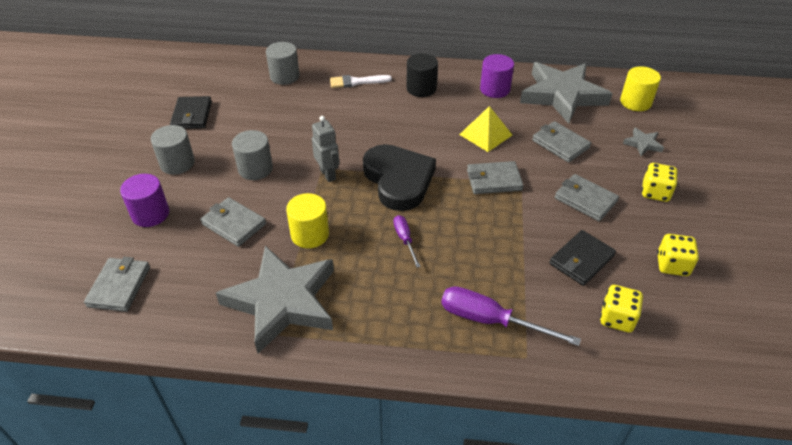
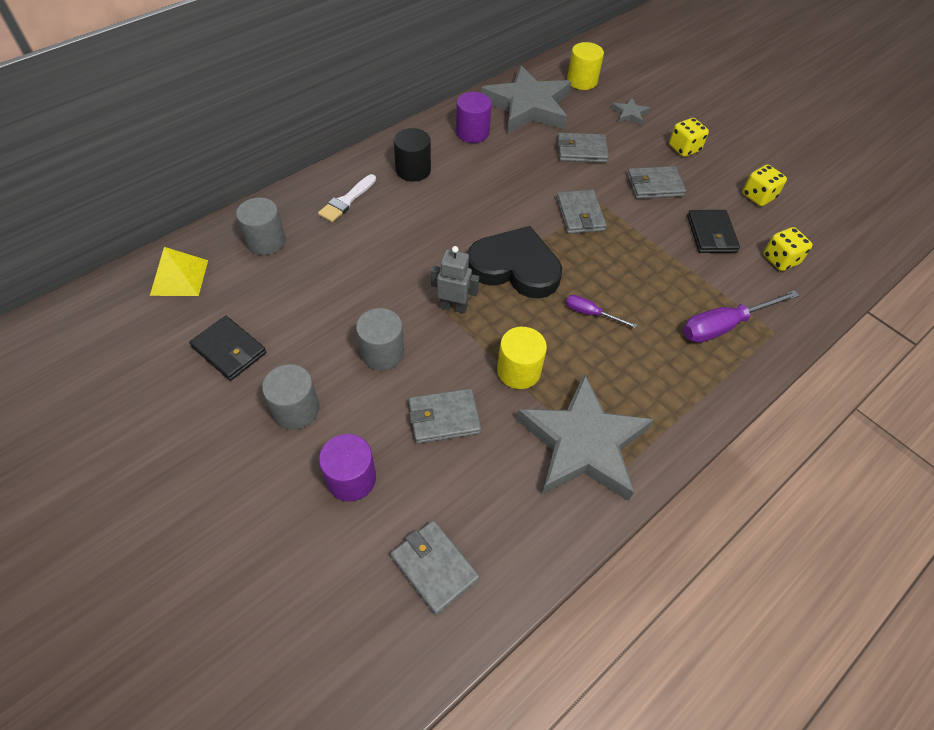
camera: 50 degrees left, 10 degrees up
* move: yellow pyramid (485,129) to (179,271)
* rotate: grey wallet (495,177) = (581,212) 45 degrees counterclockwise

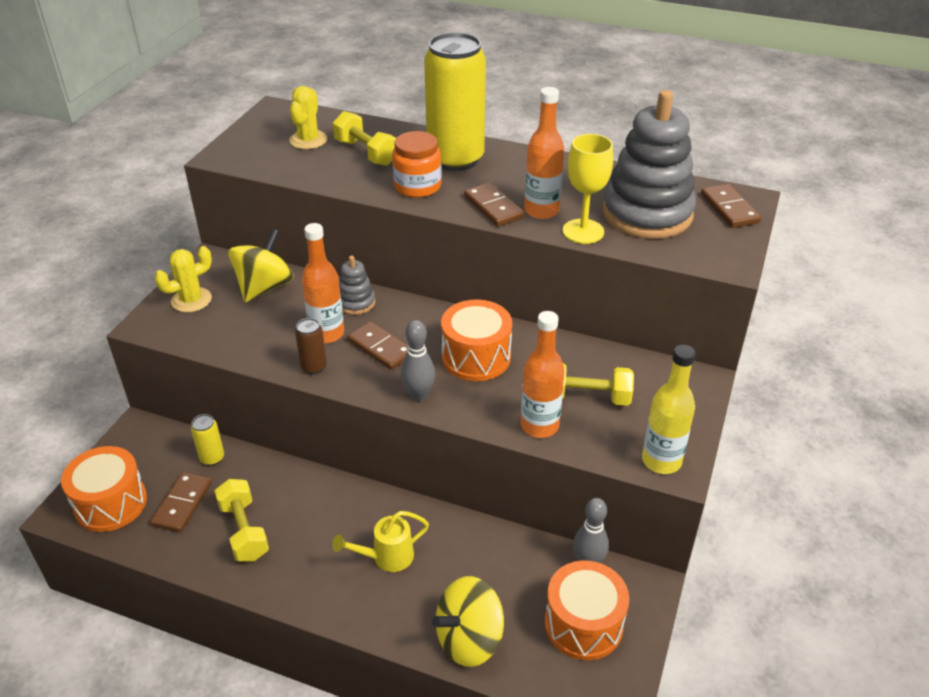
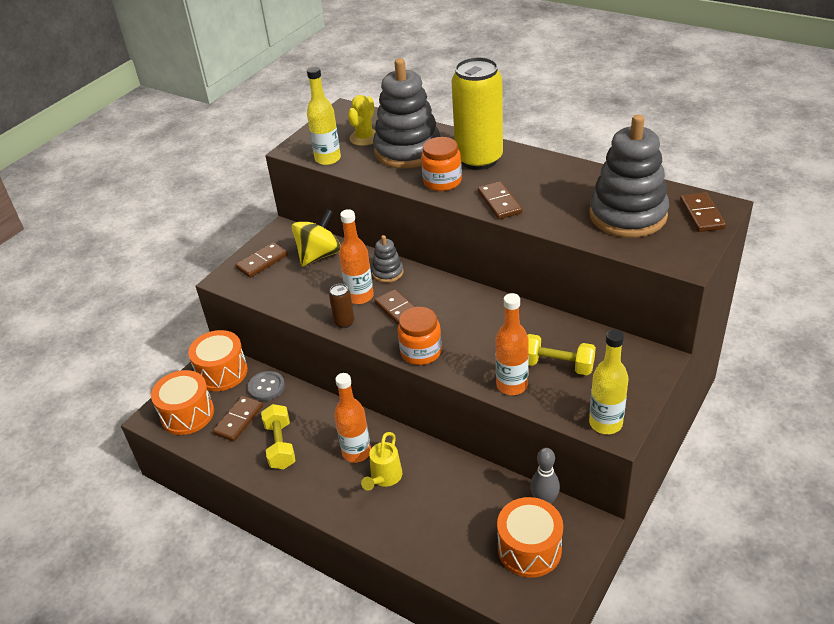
camera: 15 degrees right, 0 degrees up
* replace: yellow cactus (183,279) to brown domino (261,260)
* replace: yellow can (207,440) to grey button (266,386)
* rotate: yellow watering can (380,541) = (381,461) 60 degrees counterclockwise
* replace: yellow dumbbell (364,138) to grey stacking toy (407,113)
* replace: grey bowling pin (418,360) to orange jar (419,336)
* delete: yellow spinning top (468,621)
* move: orange drum (476,340) to (218,360)
* move: orange bottle (544,153) to (352,418)
* delete: yellow goblet (588,189)
* insert: yellow bottle (324,116)

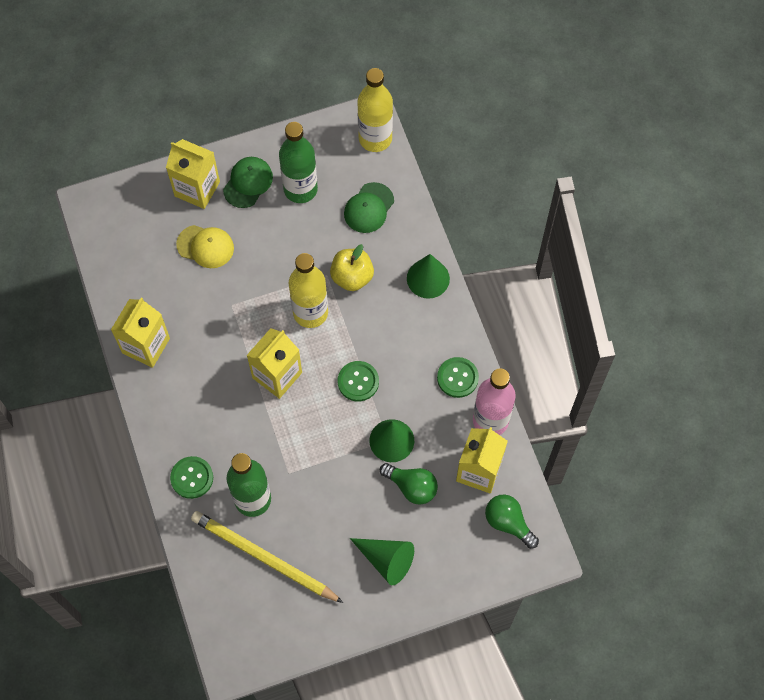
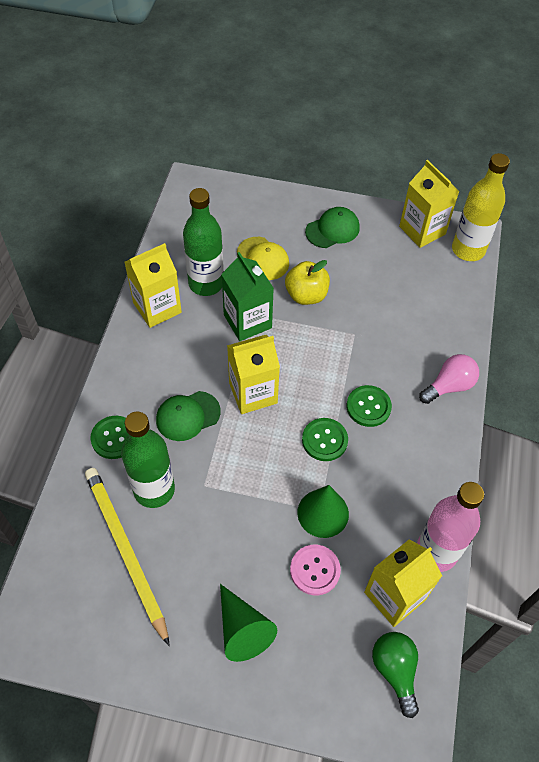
camera: 30 degrees right, 10 degrees down
* move: yellow carton (193,174) to (429,204)
* move: green bottle (298,162) to (203,242)
* delete: yellow bottle (308,290)
* move: yellow apple (352,267) to (307,282)
* move: green cap (369,207) to (188,416)
* replace: green light bulb (409,484) to pink button (315,570)
* replace: green cone (428,276) to pink light bulb (449,379)
* move: green button (458,377) to (369,406)
* insert: green carton (247,296)

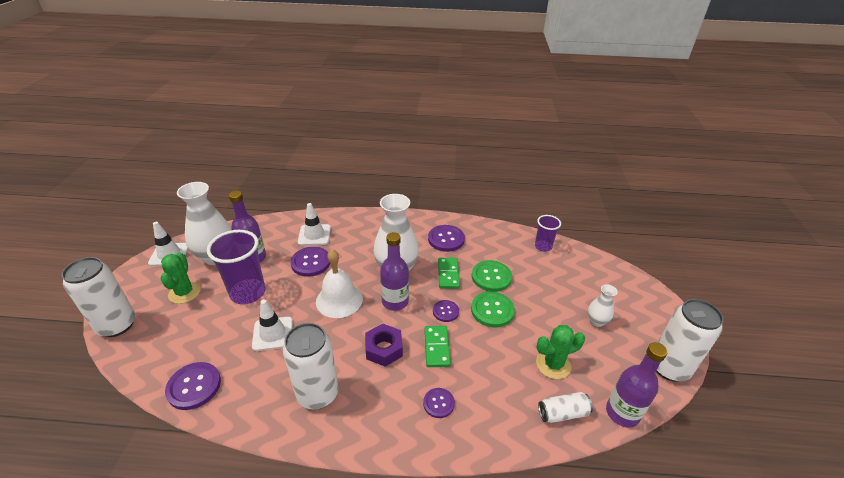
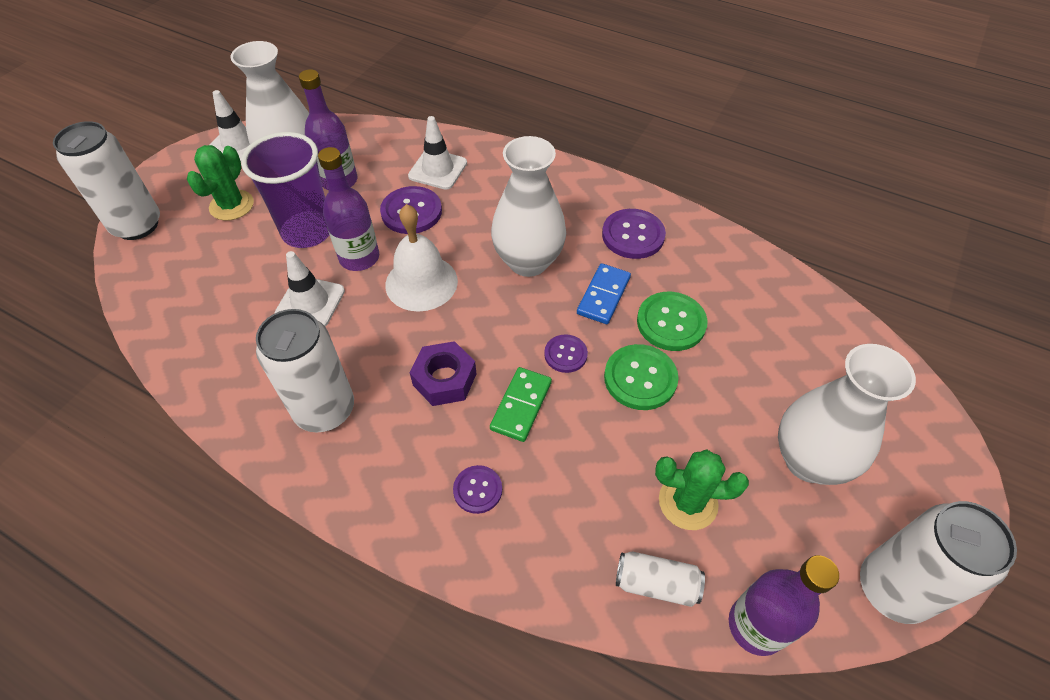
camera: 25 degrees right, 15 degrees up
* delete: purple button (193,386)
* move: purple bottle (394,271) to (348,209)
* recolor: green domino (449,273) to blue domino (604,293)
* delete: purple cup (548,233)
* resize: white vase (603,305) = (847,414) x2.02

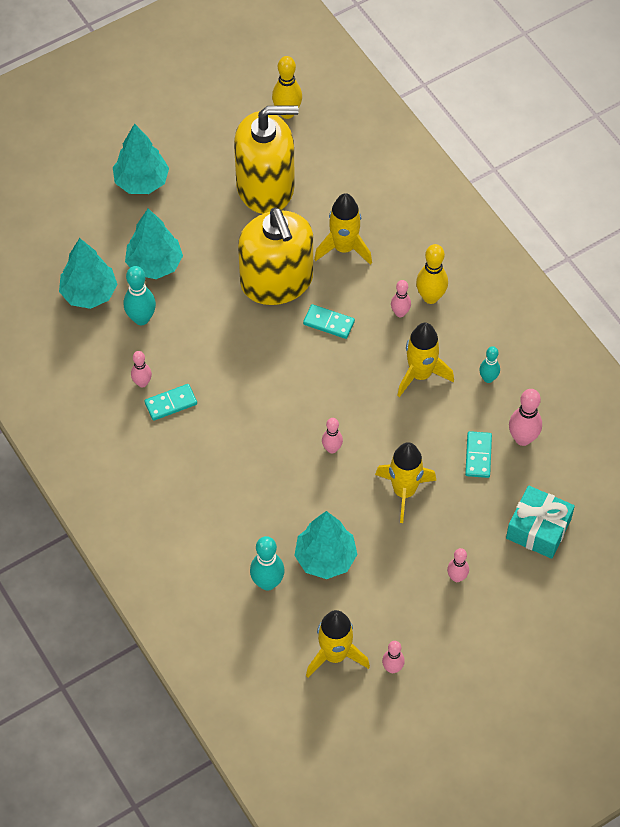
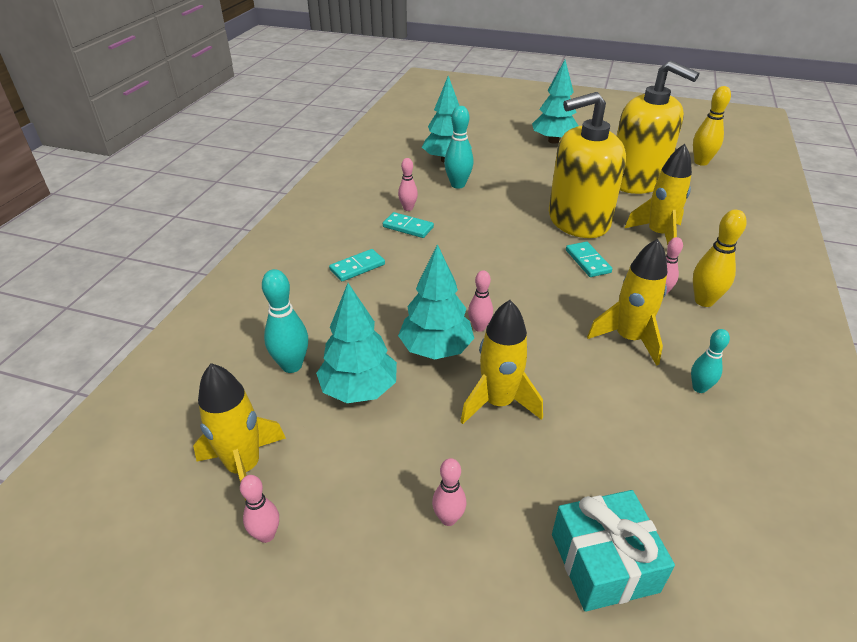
camera: 50 degrees right, 20 degrees down
* move: turquoise tree (154,244) to (436,301)
* rotate: yellow soap dispenser (275,256) = (587,165) 45 degrees clockwise
* move: turquoise domino (478,454) to (357,265)
* delete: pink bowling pin (525,417)

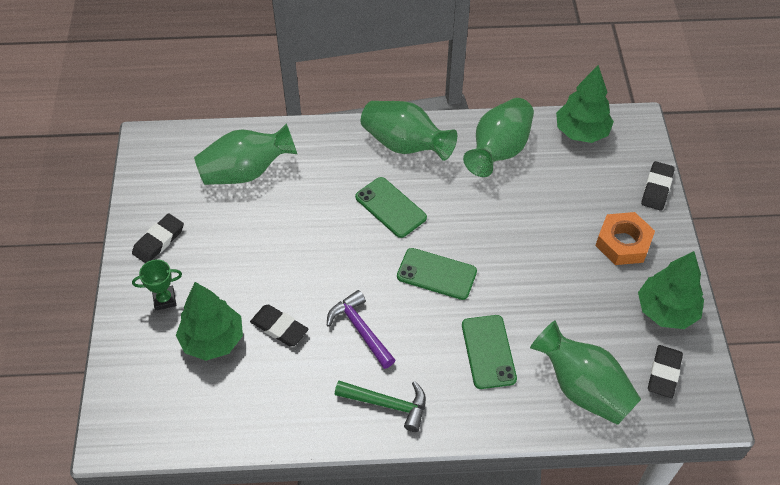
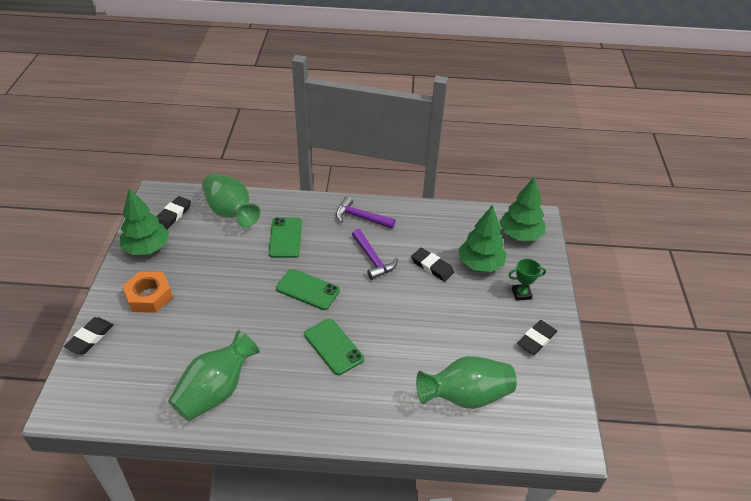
camera: 175 degrees left, 10 degrees down
* recolor: green hammer (380,406) to purple hammer (365,212)
* delete: green vase (409,131)
* move: green tree (585,104) to (522,208)

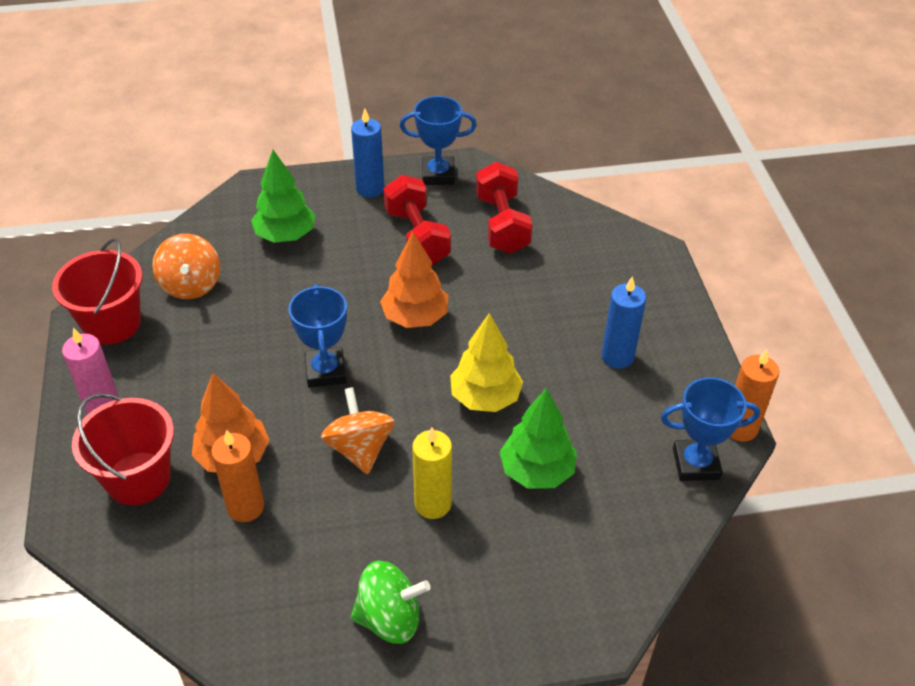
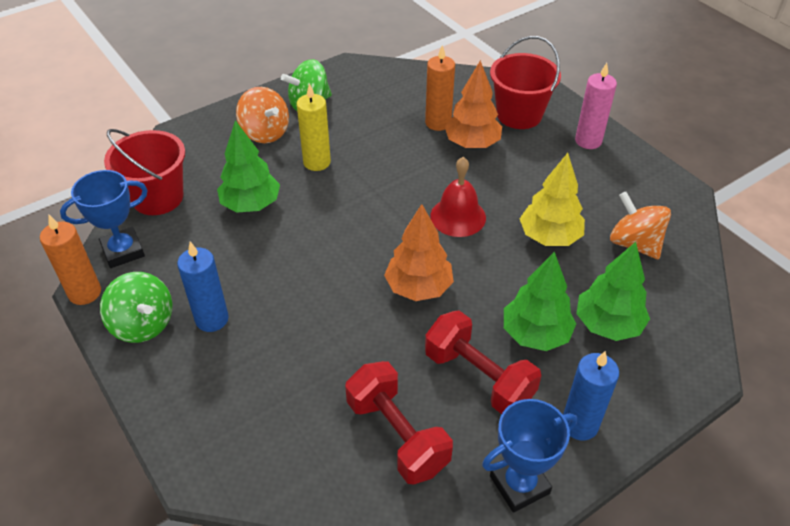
camera: 155 degrees right, 0 degrees up
* move: red bucket (97,291) to (144,172)
* replace: blue trophy (318,336) to red bell (458,197)
* move: orange spinning top (358,430) to (262,115)
* move: yellow tree (486,362) to (552,199)
* insert: green spinning top (136,307)
* insert: green tree (540,301)

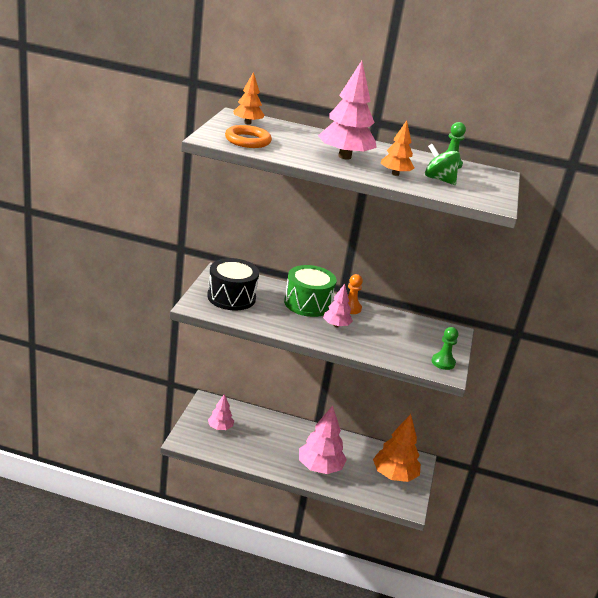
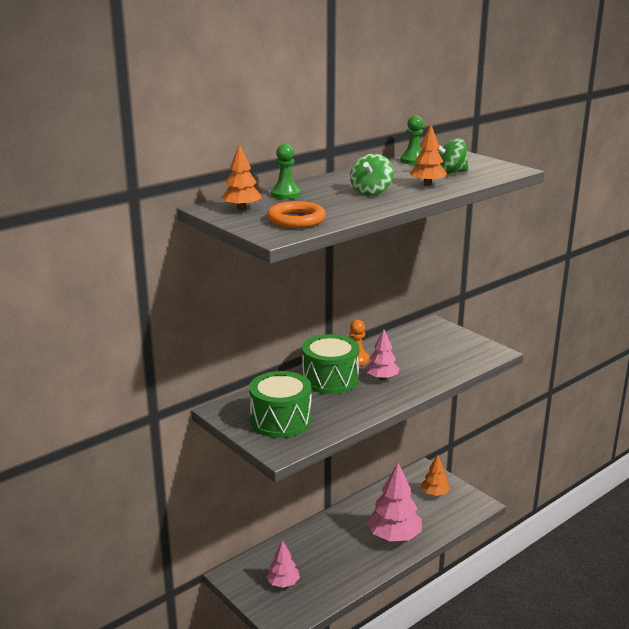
camera: 50 degrees left, 5 degrees down
* recolor: black drum (233,284) to green drum (280,404)
* replace: pink tree (347,110) to green spinning top (372,174)
* resize: orange tree (397,448) = (435,475) x0.56
* move: green pawn (445,348) to (286,171)

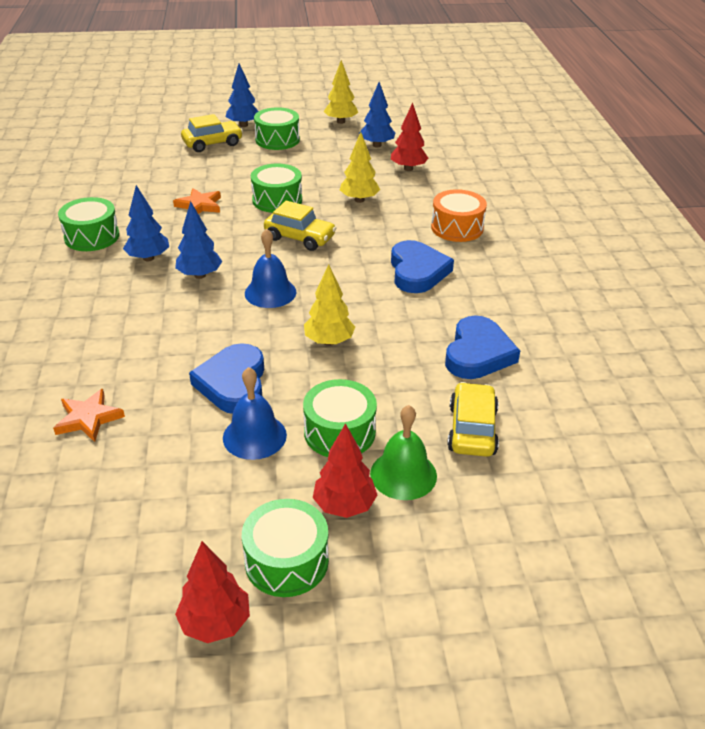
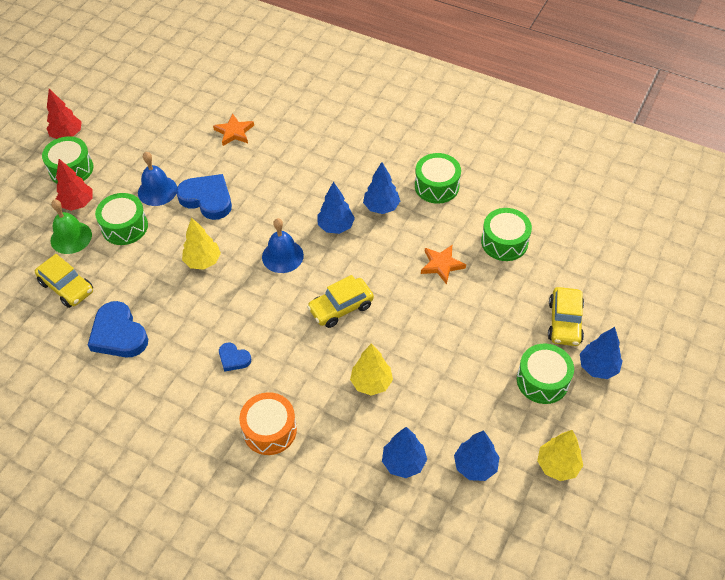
camera: 125 degrees right, 15 degrees up
* move: green drum (276,188) to (506,234)
* recolor: red tree (410,137) to blue tree (404,452)
* resize: blue heart (422,266) = (235,357) x0.52

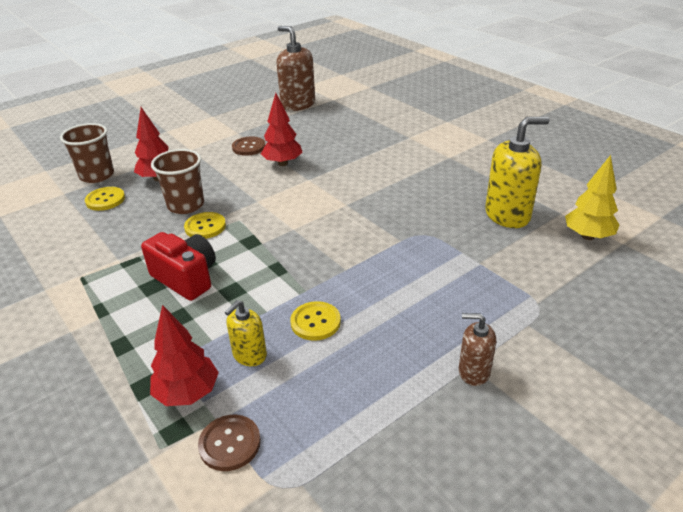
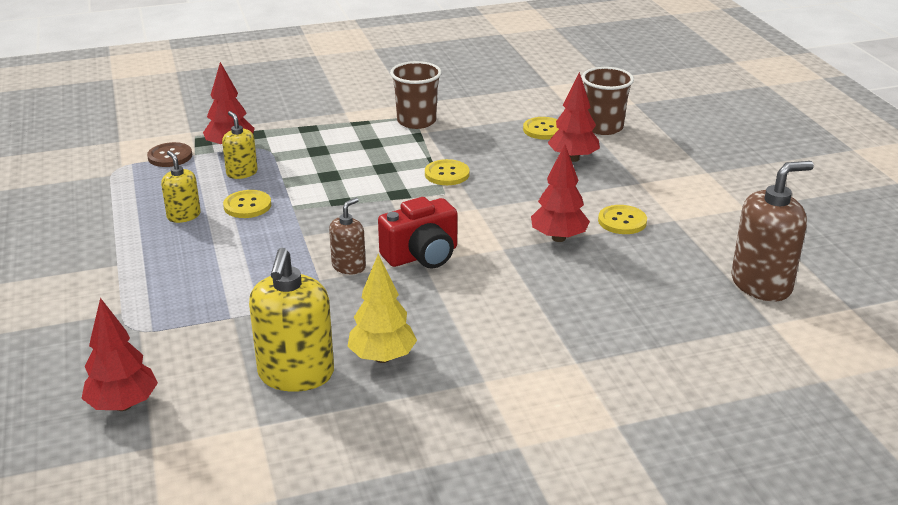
camera: 110 degrees right, 5 degrees down
* move: red camera (178,266) to (417,233)
* move: brown cup (177,181) to (416,95)
* recolor: brown button (248,146) to yellow button (622,219)
* move: brown soap dispenser (477,349) to (347,236)
* move: yellow tree (592,197) to (382,308)
* insert: red tree (119,354)
* insert: yellow soap dispenser (181,187)

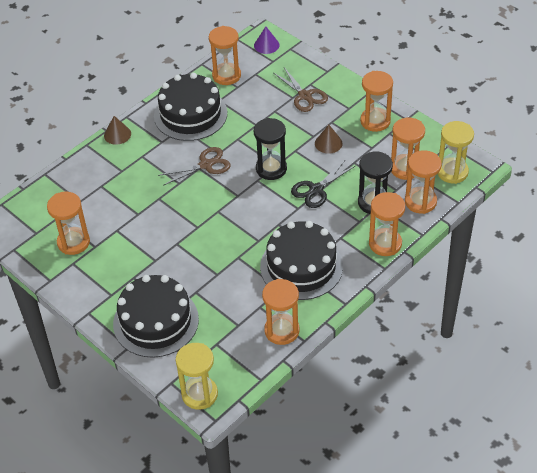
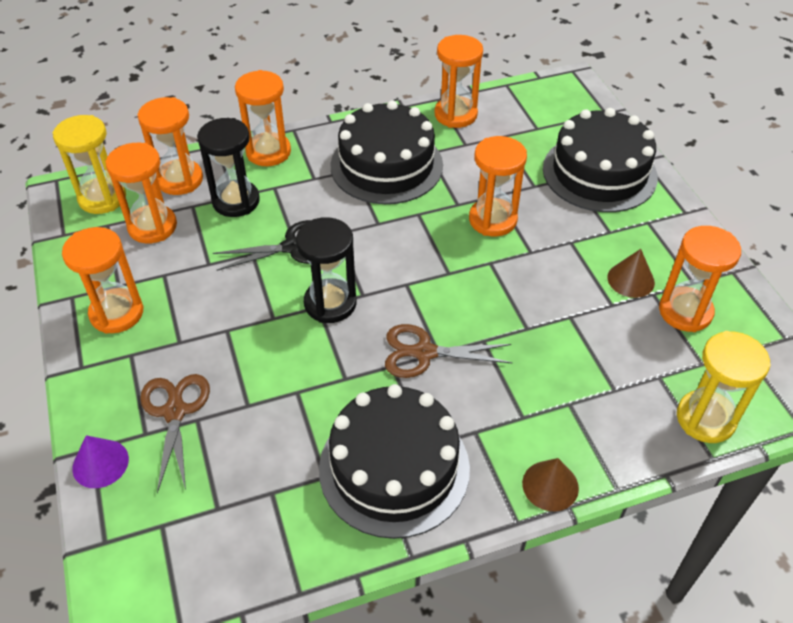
camera: 155 degrees left, 0 degrees up
* move: yellow hourglass (197,376) to (724,387)
* move: orange hourglass (225,55) to (498,186)
* move: purple cone (266,40) to (100,461)
* move: brown cone (329,139) to (631,273)

